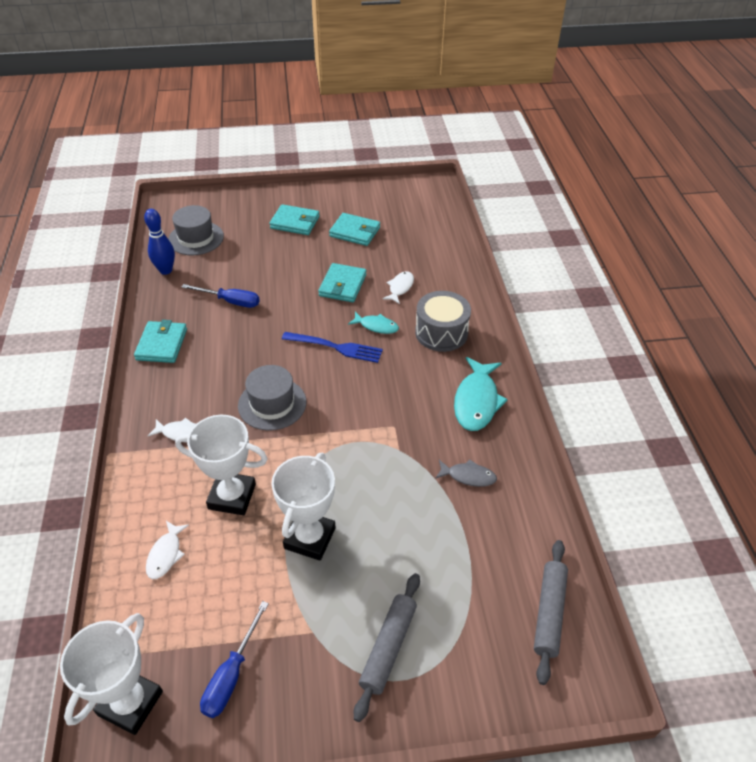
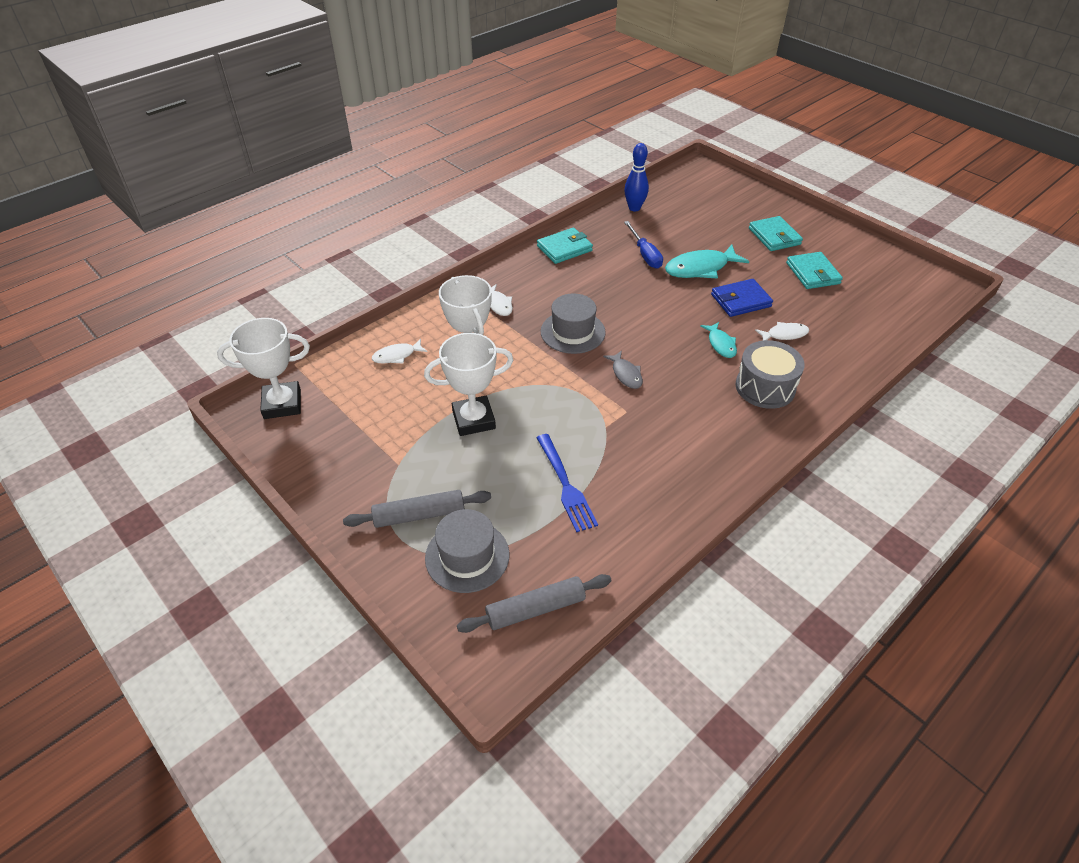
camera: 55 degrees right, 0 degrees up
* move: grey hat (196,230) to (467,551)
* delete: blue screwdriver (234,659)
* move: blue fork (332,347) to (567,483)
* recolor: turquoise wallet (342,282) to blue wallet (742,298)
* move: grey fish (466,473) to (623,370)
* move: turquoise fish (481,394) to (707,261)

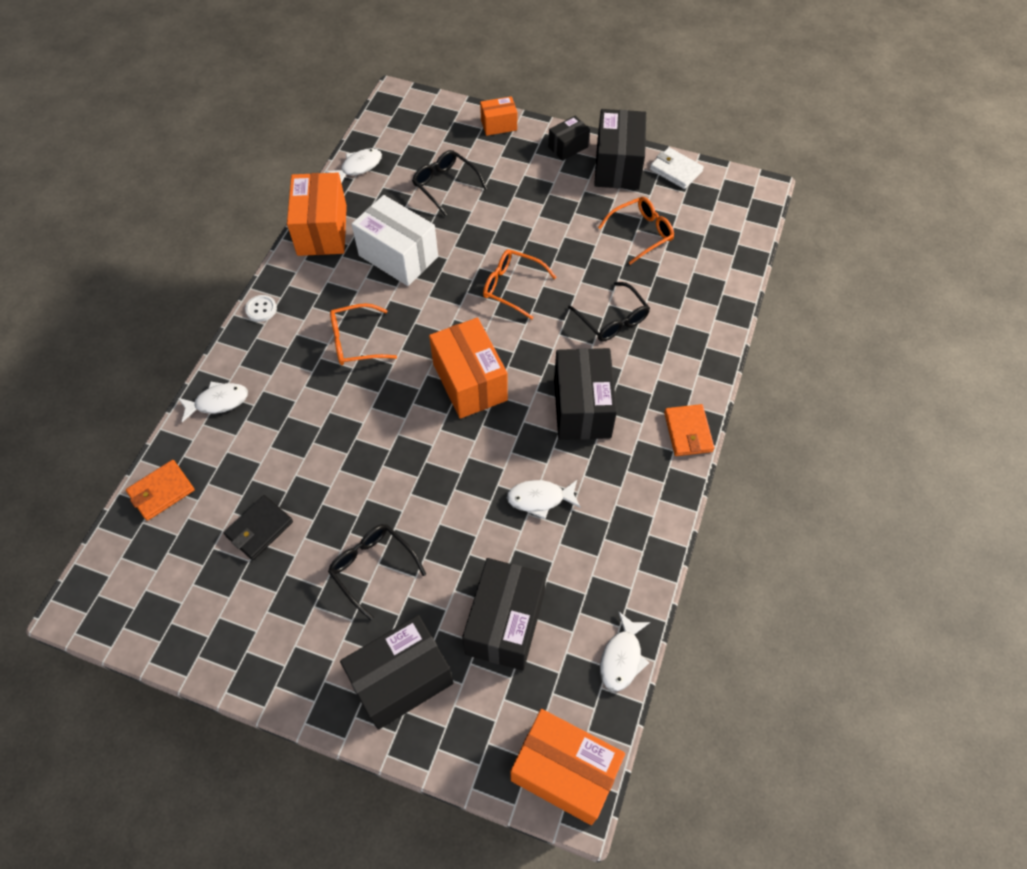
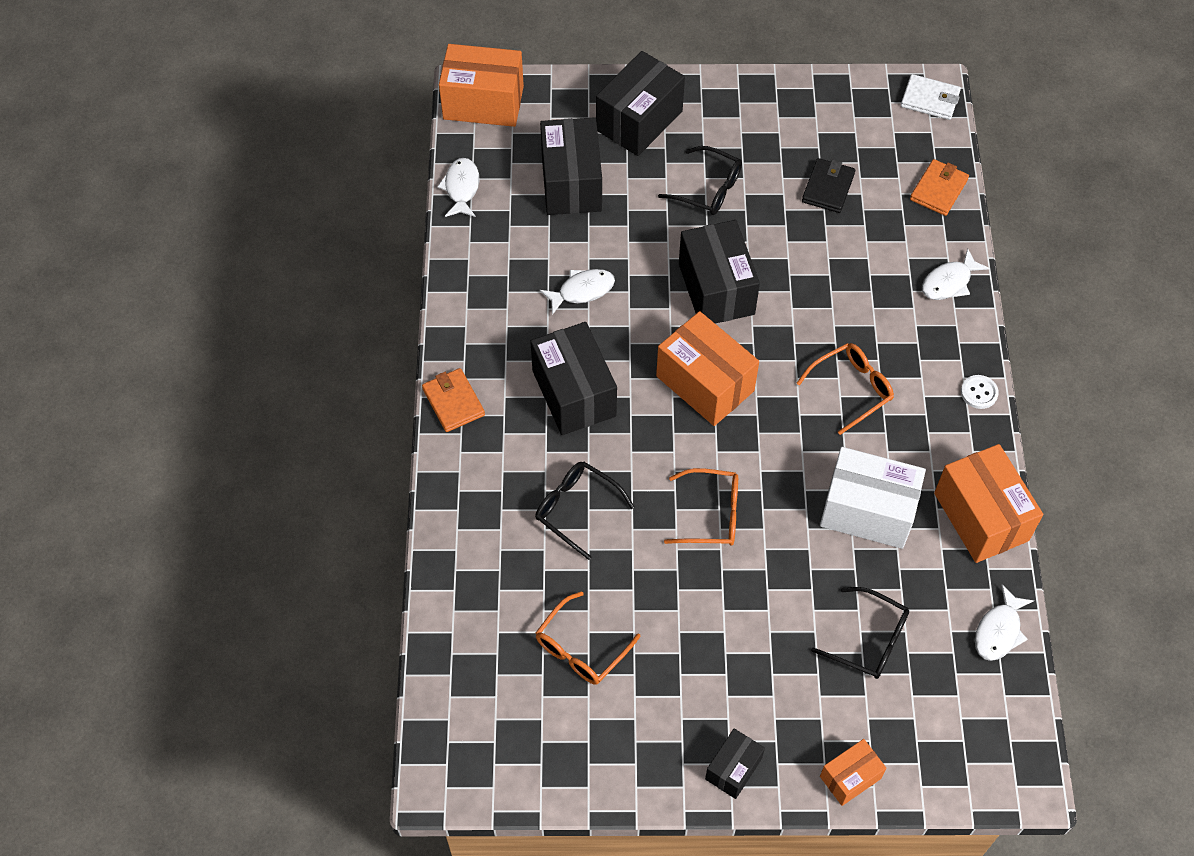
camera: 160 degrees right, 0 degrees up
* move: black box (620,149) to (719,272)
* move: white wallet (677,168) to (931,97)

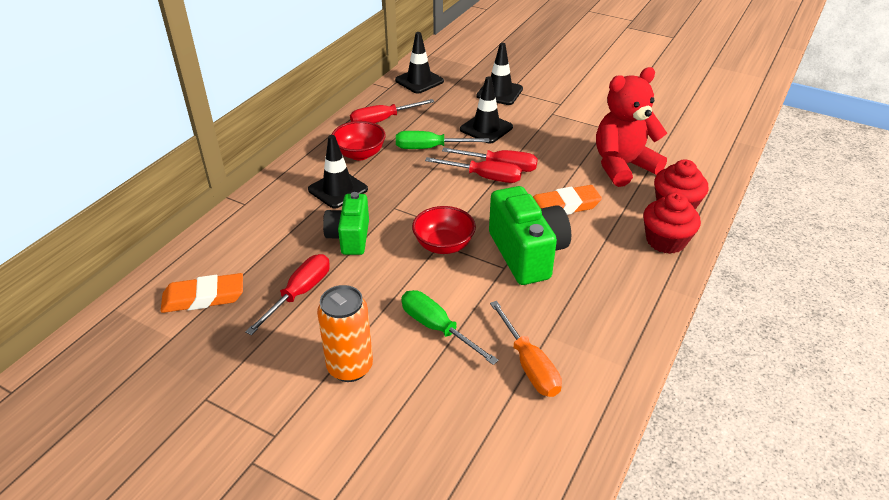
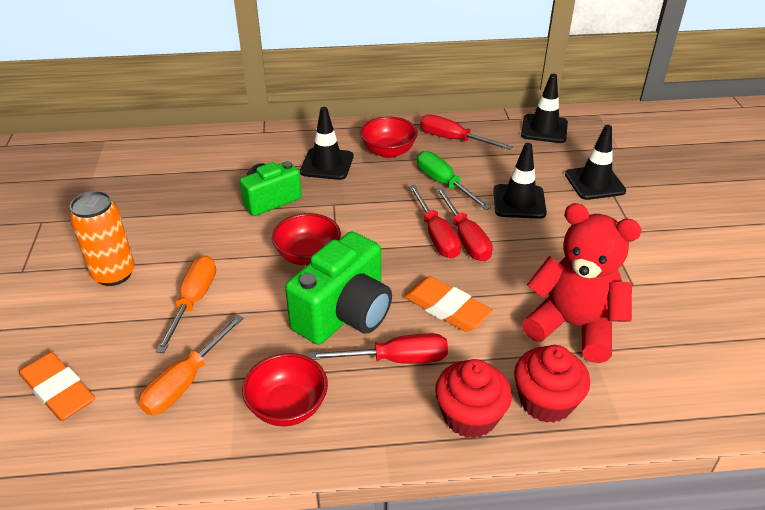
camera: 55 degrees right, 0 degrees up
* move: orange eraser (202,293) to (57,386)
* move: red screwdriver (287,294) to (378,348)
* recolor: green screwdriver (450,327) to orange screwdriver (186,304)
* insert: red bowl (285,389)

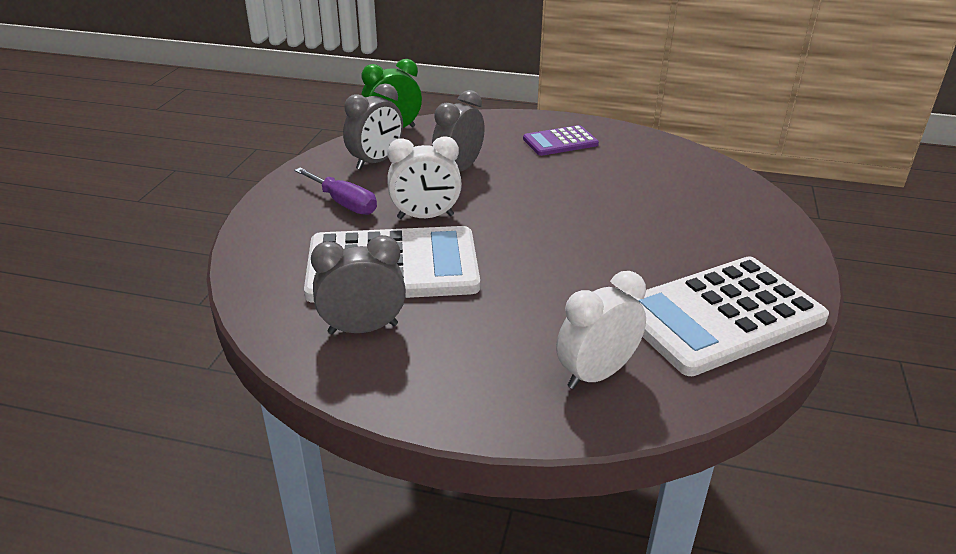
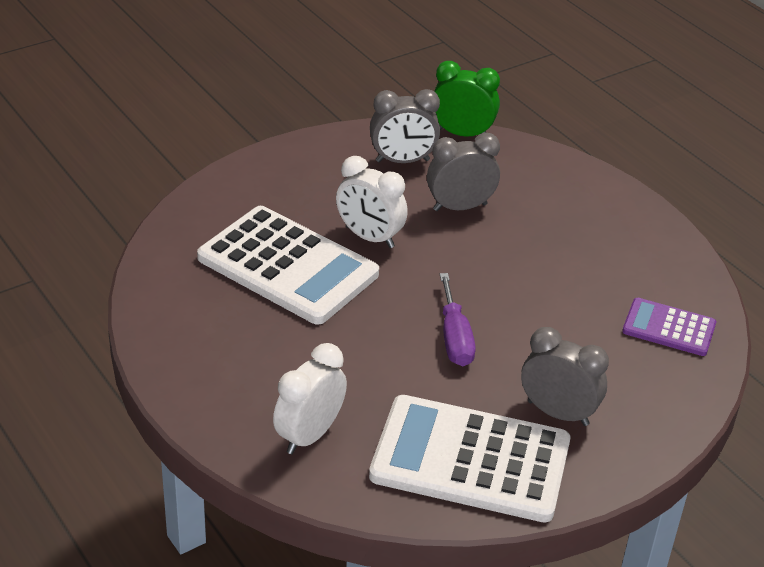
camera: 40 degrees right, 5 degrees up
* move: purple screwdriver (335,191) to (458,319)
* move: grey clock (358,284) to (565,376)
* move: purple calculator (561,140) to (669,327)
* rotate: white clock (601,330) = (310,398) 60 degrees counterclockwise

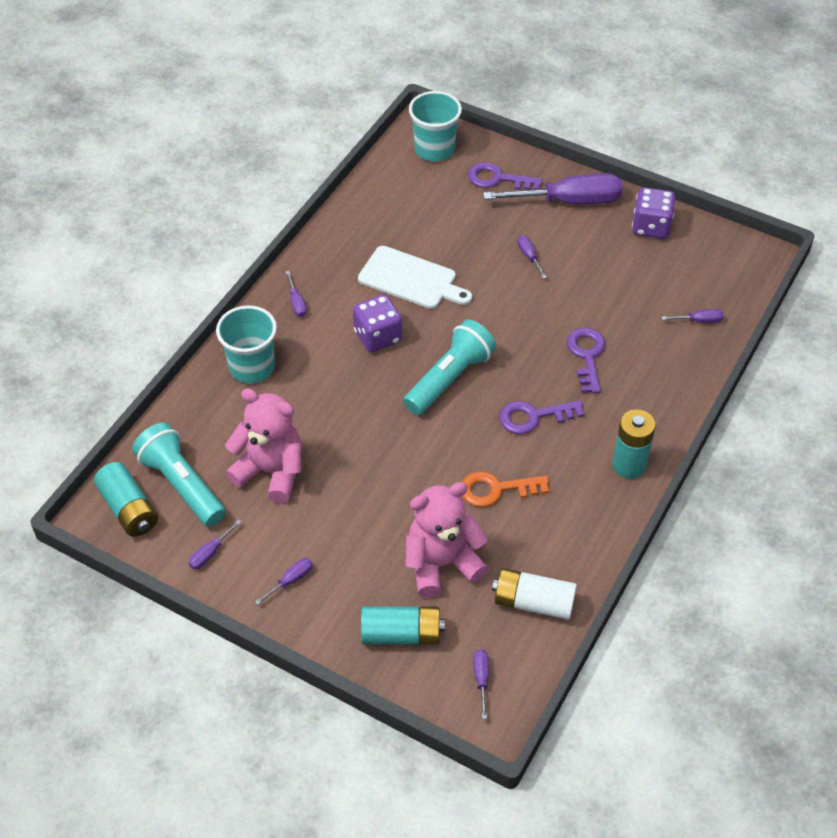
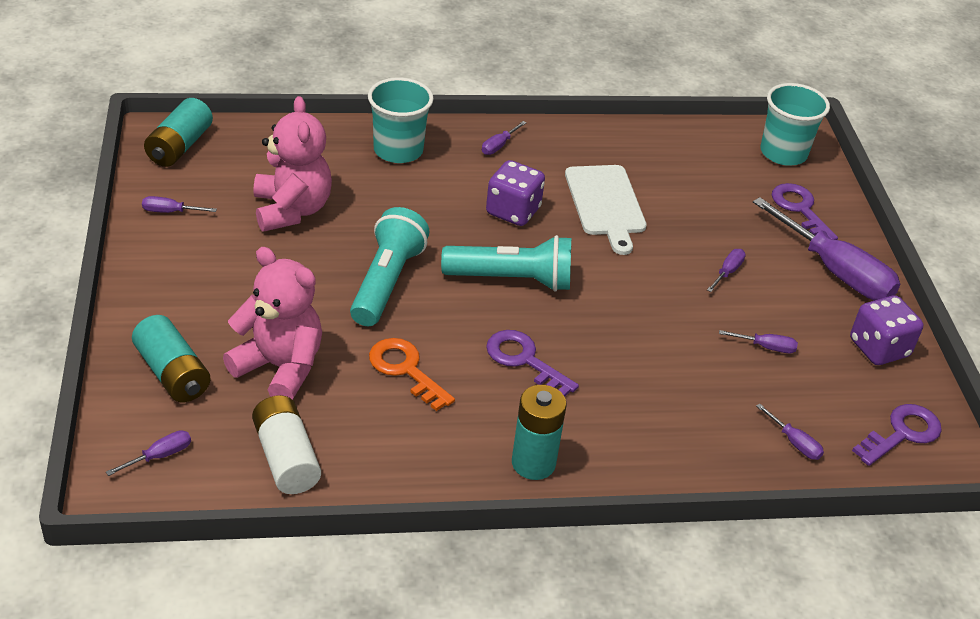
camera: 50 degrees right, 10 degrees down
* move: turquoise flashlight (179,474) to (389,266)
* move: purple screwdriver (284,581) to (758,341)
* move: purple key (586,361) to (897,435)

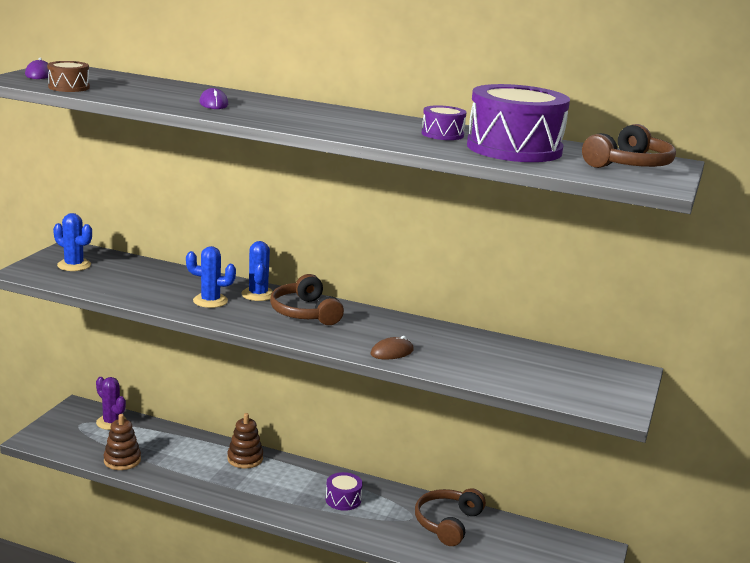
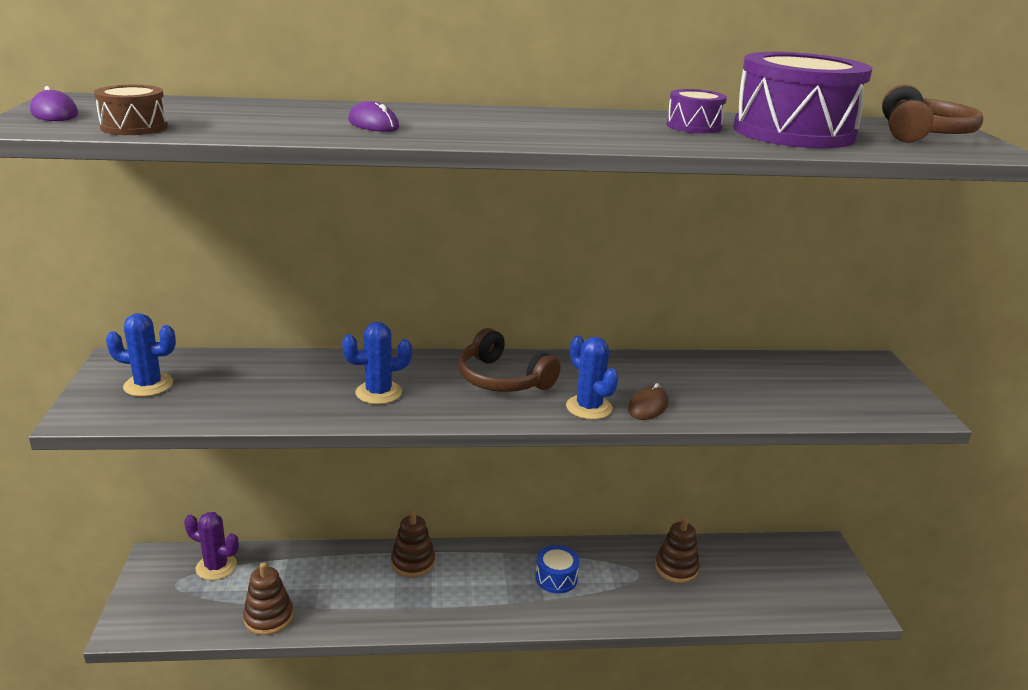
camera: 25 degrees left, 5 degrees up
* move: blue cactus (257,271) to (592,377)
* recolor: purple drum (344,491) to blue drum (557,569)
* replace: brown headphones (450,517) to brown stacking toy (677,550)

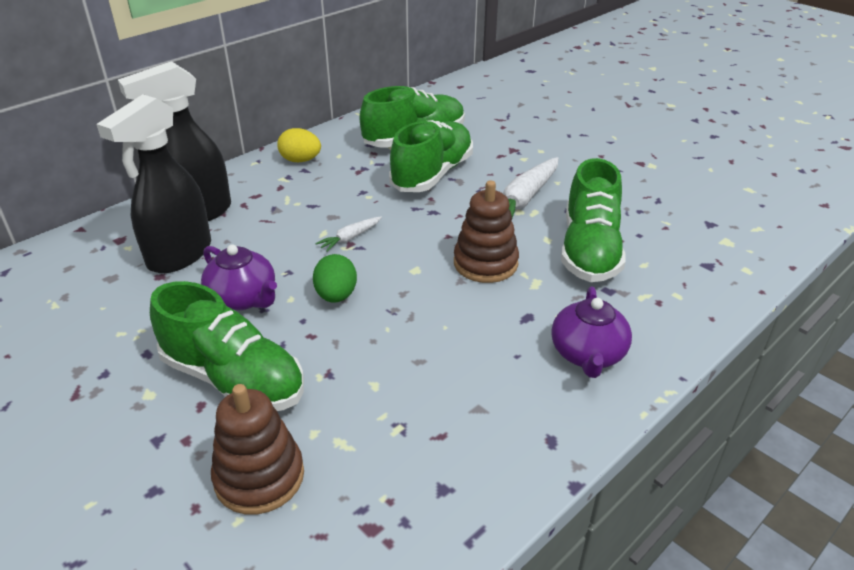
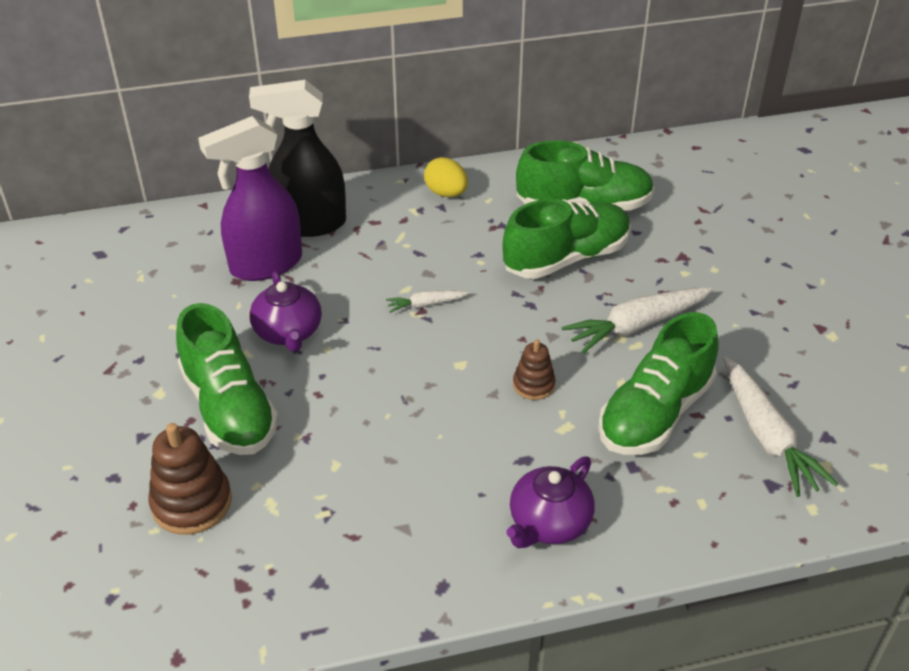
camera: 30 degrees right, 5 degrees up
* recolor: black spray bottle (153,183) to purple spray bottle (250,198)
* delete: green egg (335,278)
* resize: brown stacking toy (486,231) = (534,369) x0.59
* insert: white carrot (780,427)

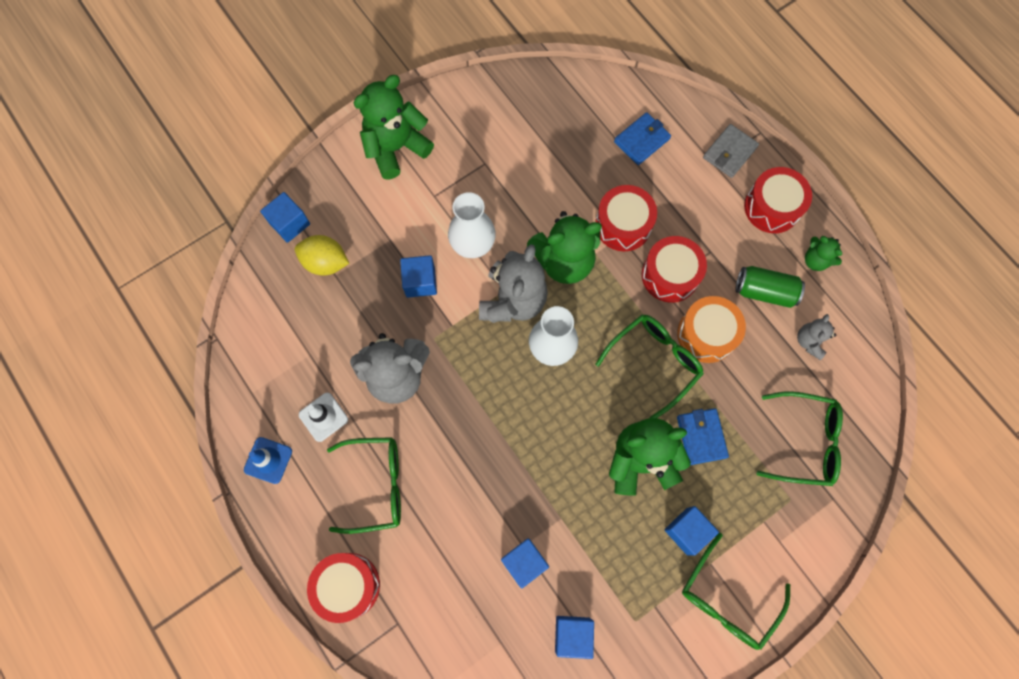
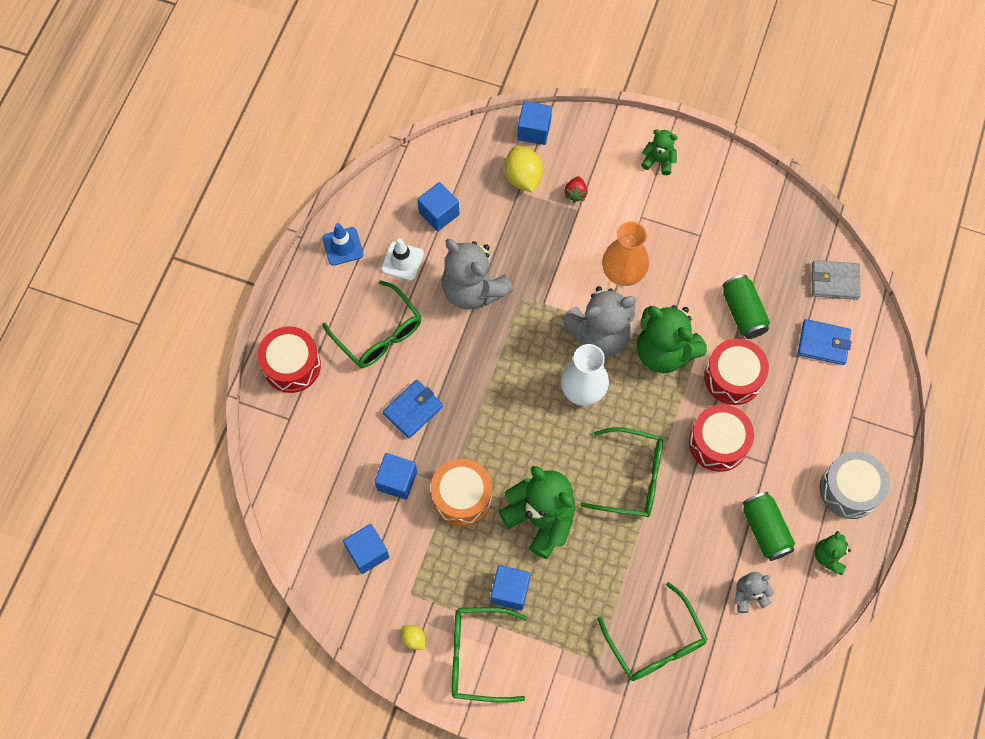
camera: 55 degrees right, 5 degrees down
* resize: green teddy bear (394,127) = (659,152) x0.51
* move: blue cube (418,276) to (438,207)
* recolor: white vase (472,225) to orange vase (625,253)
* move: blue wallet (703,436) to (412,409)
* move: orange drum (712,329) to (461,492)
* move: grey wallet (731,151) to (836,280)
* recolor: red drum (778,200) to grey drum (854,485)
* insert: yellow lemon (413,637)
* insert: red strawberry (576,189)
* insert: green can (746,307)

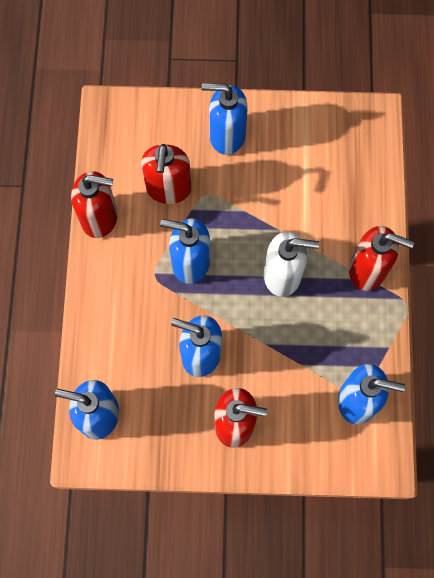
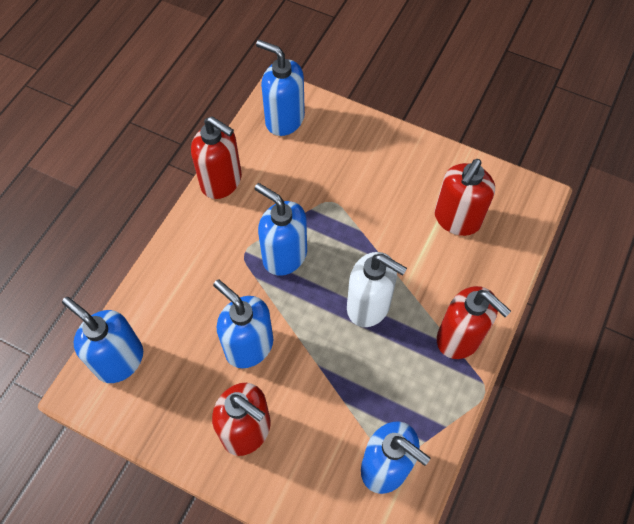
camera: 25 degrees right, 10 degrees down
* move: red soap dispenser (166,174) to (465,197)
* move: blue soap dispenser (225,119) to (280,88)

